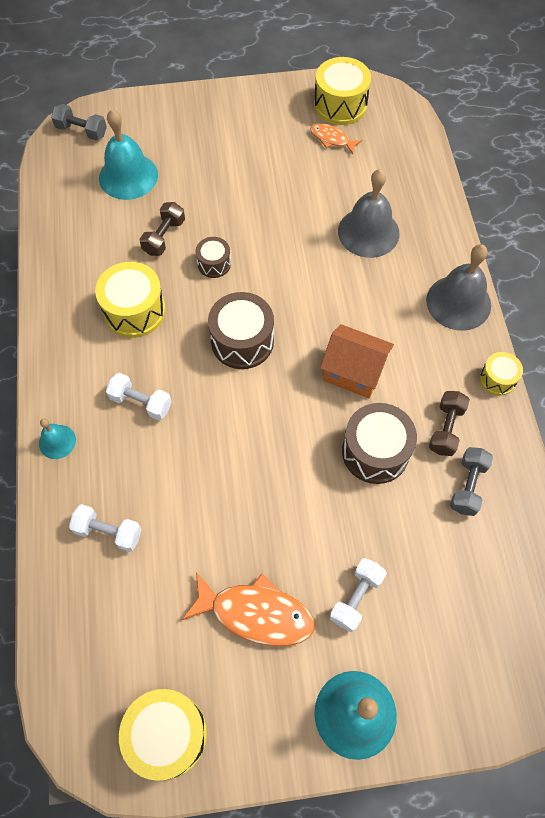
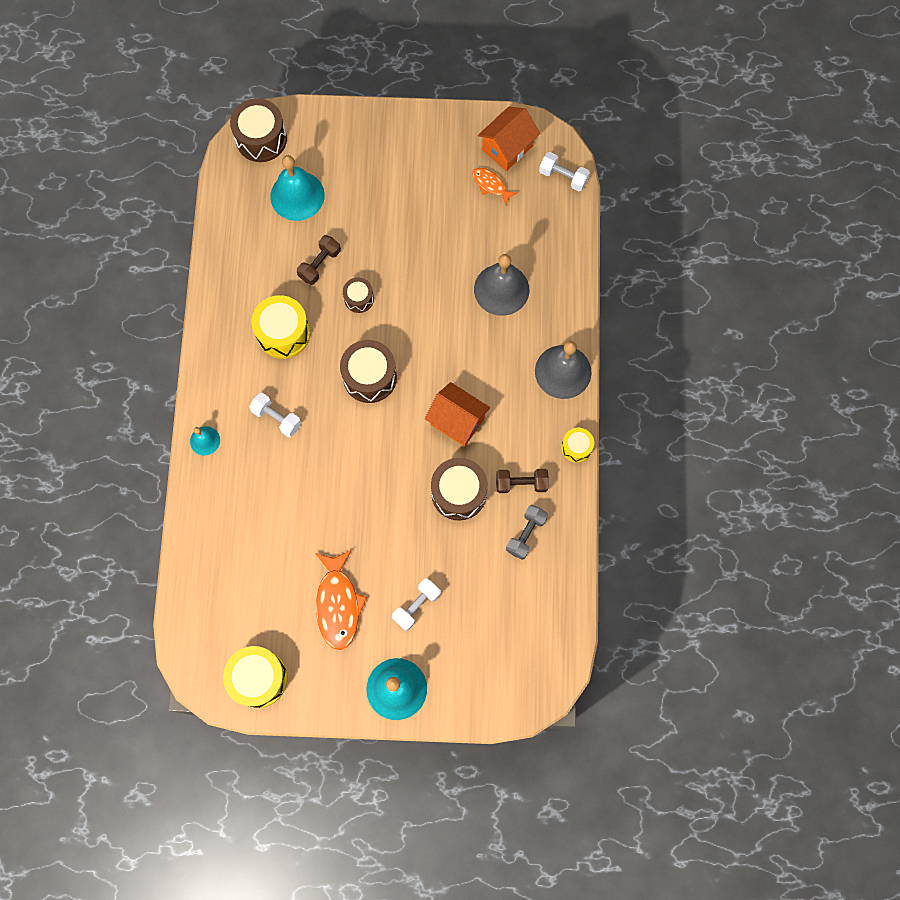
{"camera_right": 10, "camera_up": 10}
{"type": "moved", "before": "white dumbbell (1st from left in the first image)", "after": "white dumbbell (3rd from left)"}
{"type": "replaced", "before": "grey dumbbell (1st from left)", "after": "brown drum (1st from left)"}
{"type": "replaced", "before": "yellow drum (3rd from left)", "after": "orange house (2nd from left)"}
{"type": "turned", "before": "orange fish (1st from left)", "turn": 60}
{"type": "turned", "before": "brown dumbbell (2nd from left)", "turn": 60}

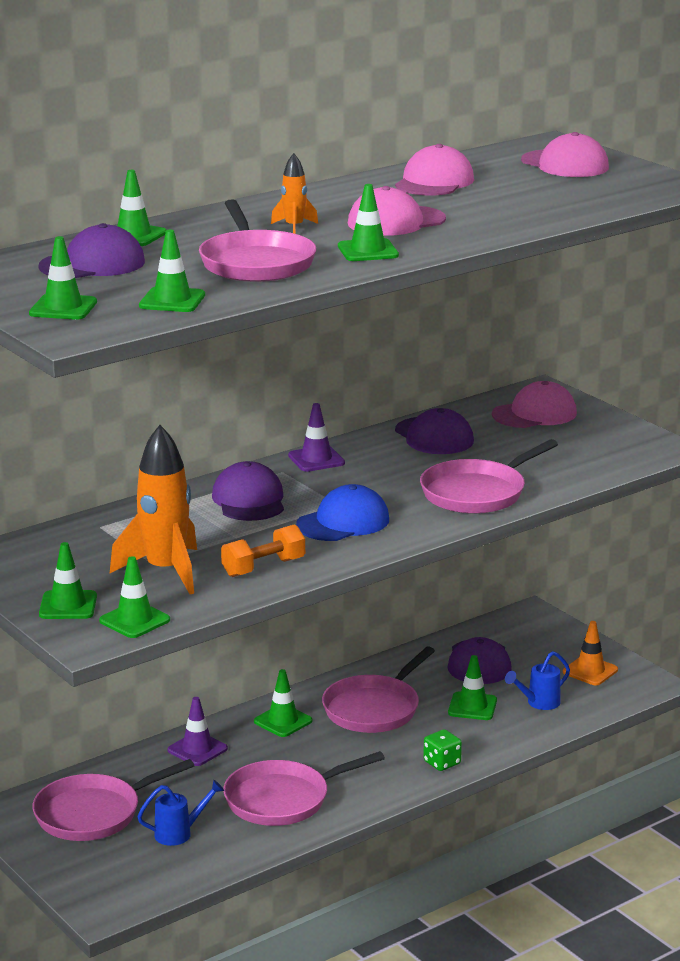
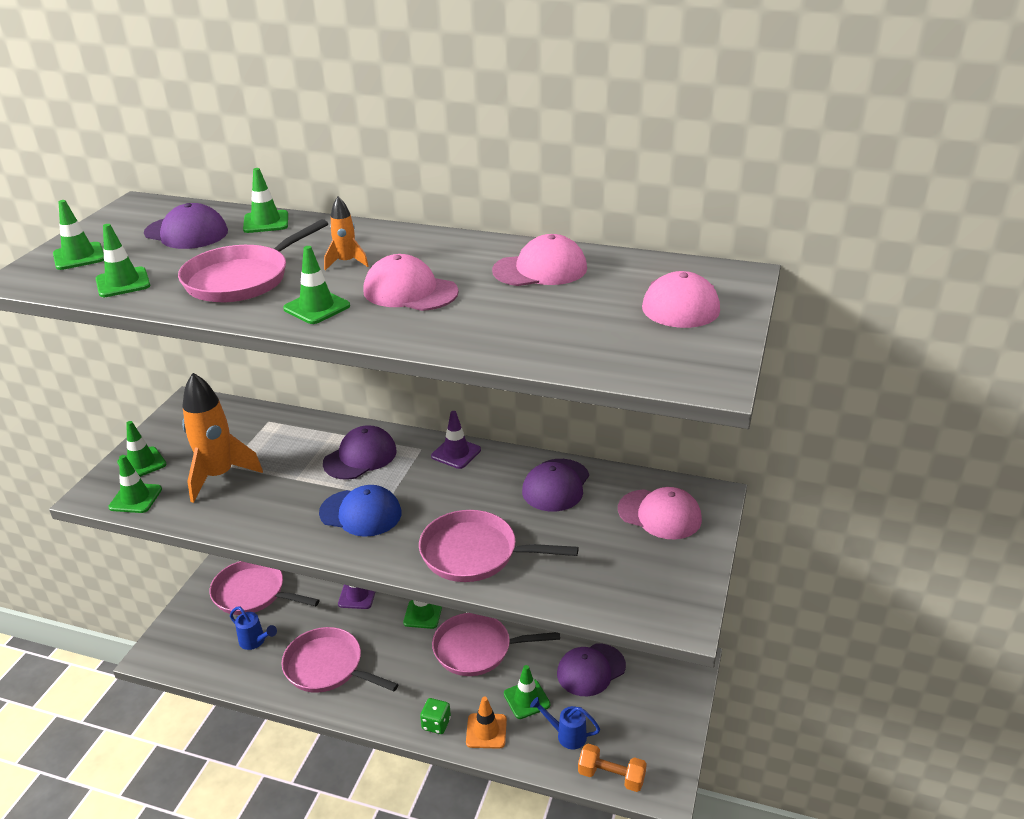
{"camera_right": 55, "camera_up": 10}
{"type": "moved", "before": "orange dumbbell"}
{"type": "moved", "before": "orange traffic cone"}

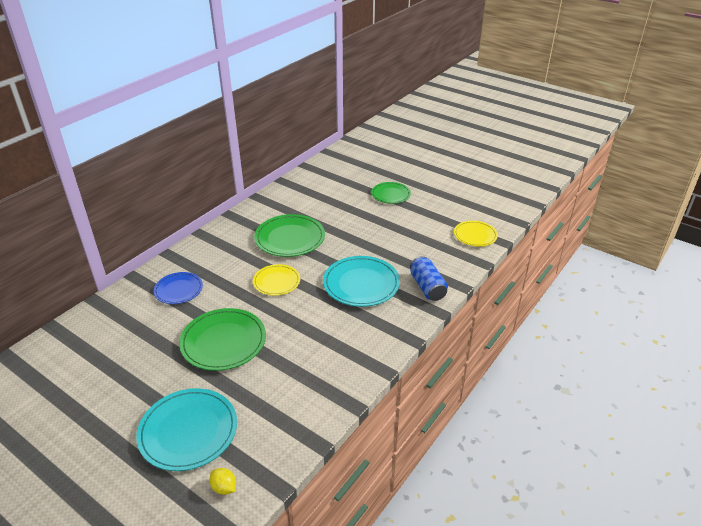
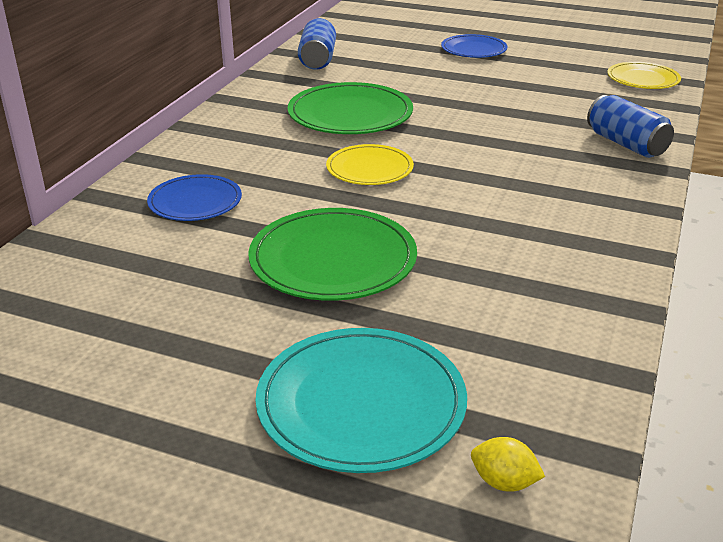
{"camera_right": -15, "camera_up": -5}
{"type": "removed", "before": "turquoise plate (2nd from left)"}
{"type": "added", "after": "blue can (1st from left)"}
{"type": "recoloured", "before": "green plate (3rd from left)", "after": "blue plate (2nd from left)"}

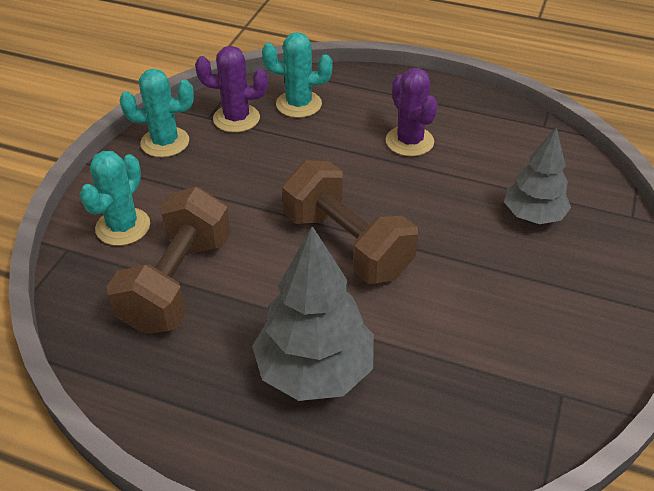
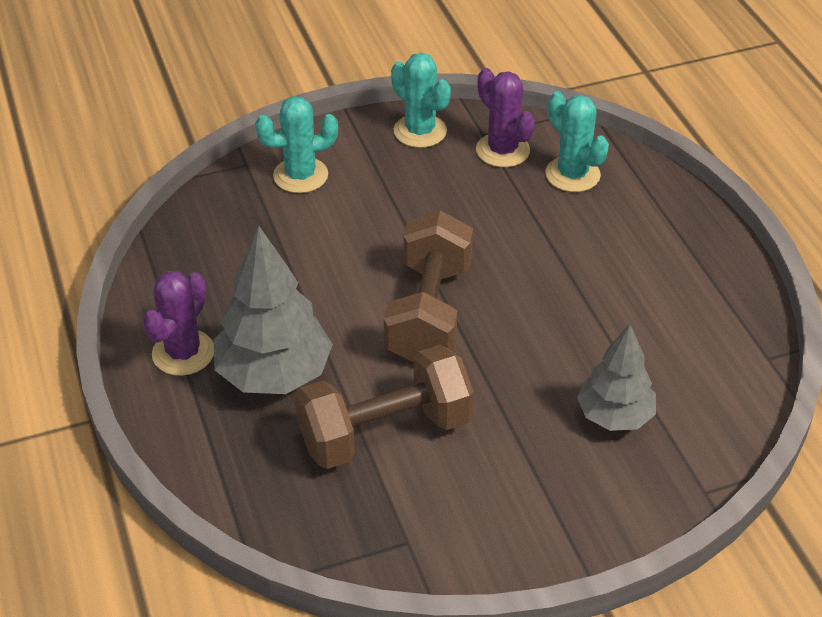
{"camera_right": 50, "camera_up": 0}
{"type": "moved", "before": "brown dumbbell (1st from left)"}
{"type": "moved", "before": "purple cactus (2nd from left in the first image)", "after": "purple cactus (1st from left)"}

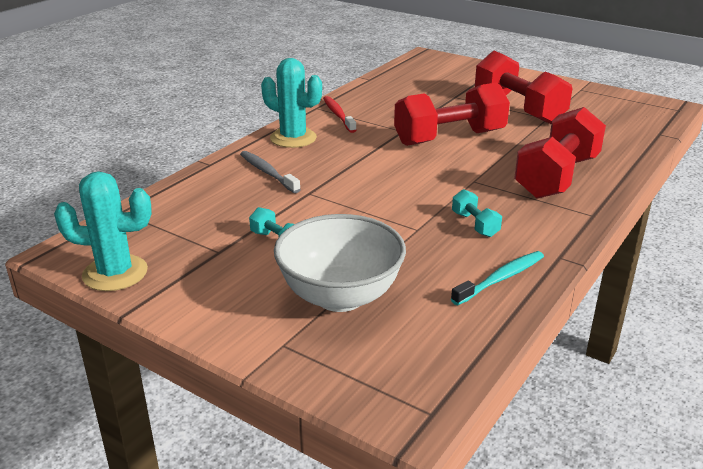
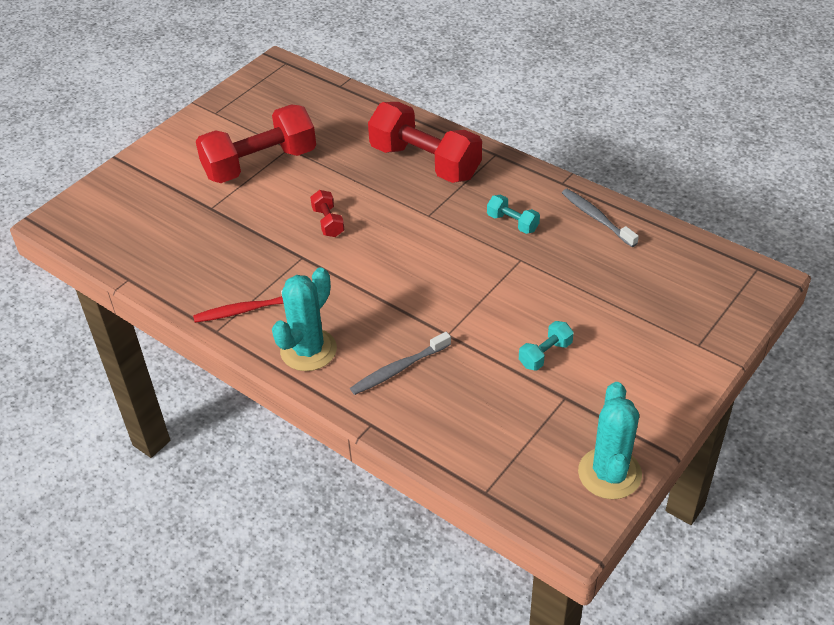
{"camera_right": -85, "camera_up": 15}
{"type": "removed", "before": "white bowl"}
{"type": "recoloured", "before": "turquoise toothbrush", "after": "grey toothbrush (2nd from left)"}
{"type": "turned", "before": "turquoise dumbbell (2nd from left in the first image)", "turn": 60}
{"type": "resized", "before": "red dumbbell (1st from left in the first image)", "scale": 0.44}

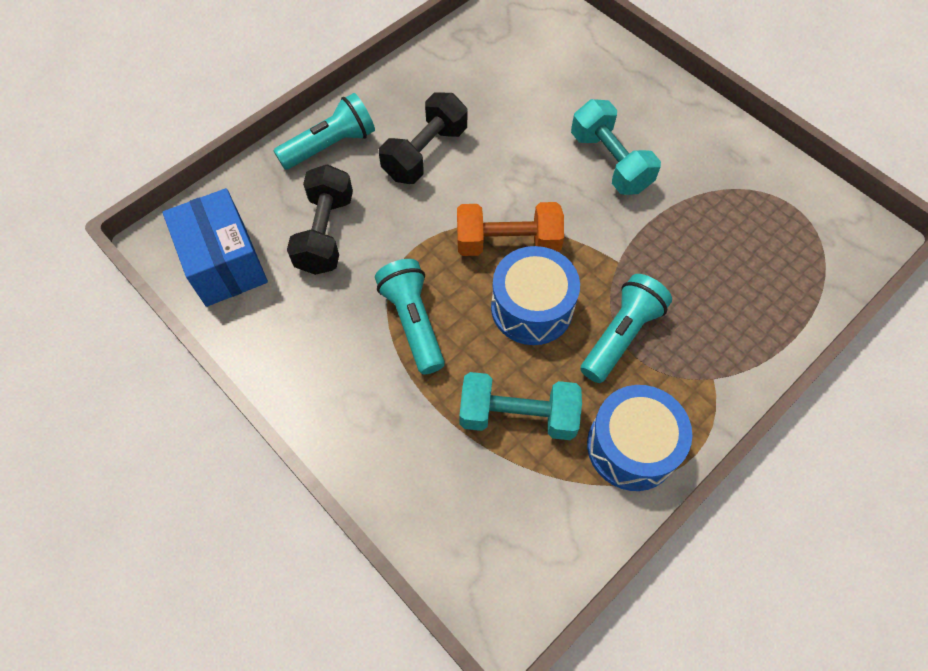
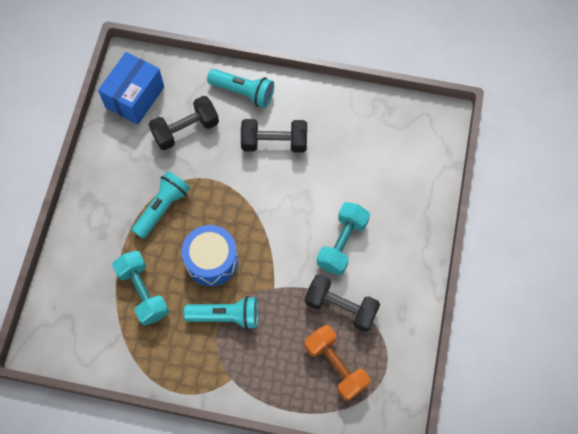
{"camera_right": 55, "camera_up": 5}
{"type": "removed", "before": "blue drum (2nd from left)"}
{"type": "added", "after": "black dumbbell (3rd from left)"}
{"type": "moved", "before": "orange dumbbell"}

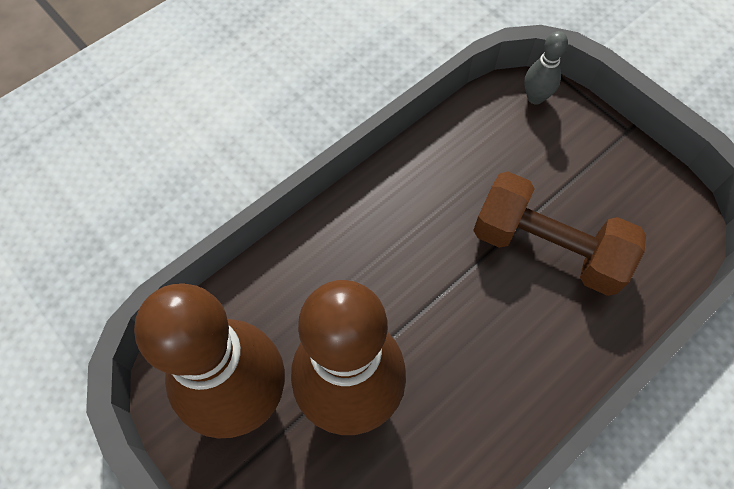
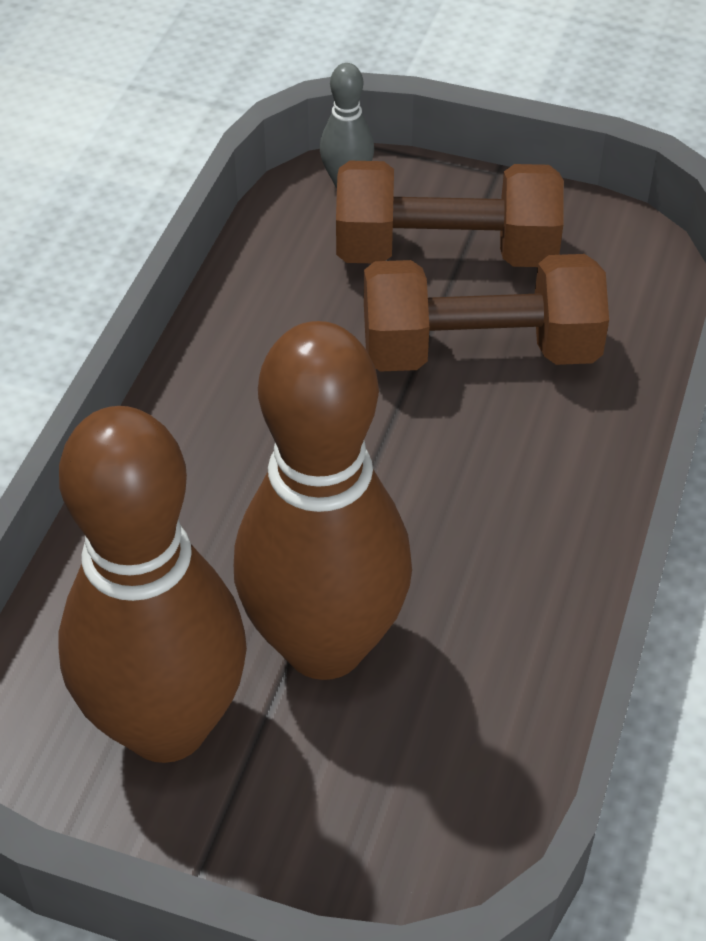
{"camera_right": -30, "camera_up": -15}
{"type": "added", "after": "brown dumbbell (1st from left)"}

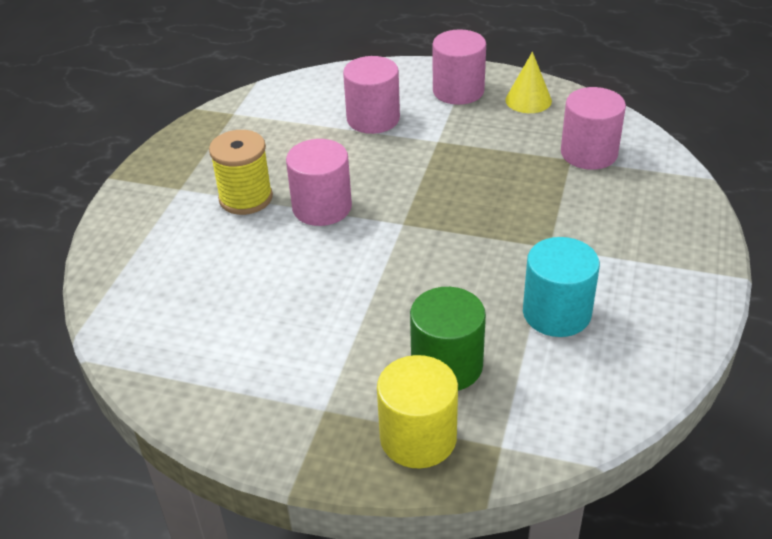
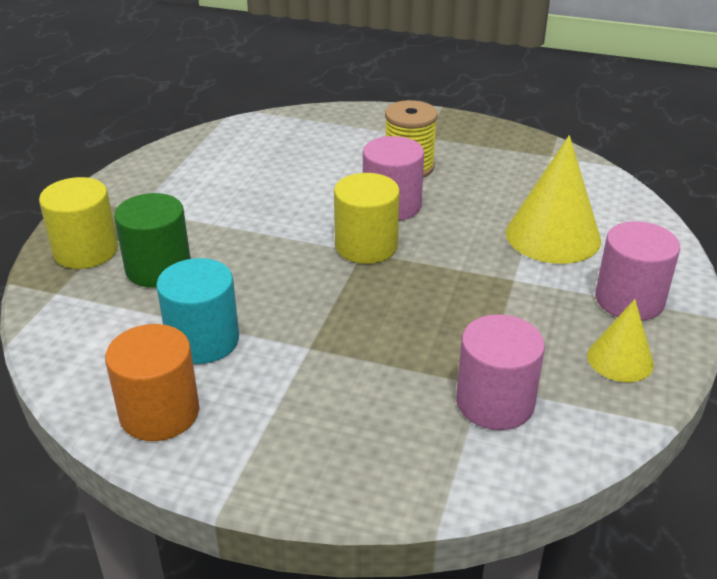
{"camera_right": 90, "camera_up": -5}
{"type": "added", "after": "orange cylinder"}
{"type": "added", "after": "yellow cylinder (2nd from left)"}
{"type": "replaced", "before": "pink cylinder (2nd from left)", "after": "yellow cone (1st from left)"}

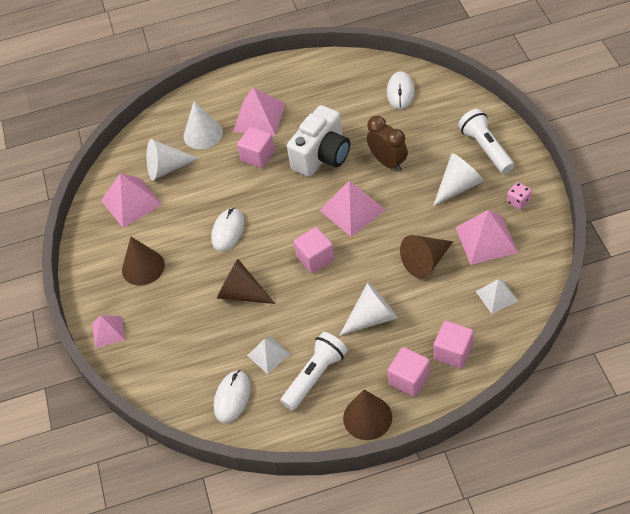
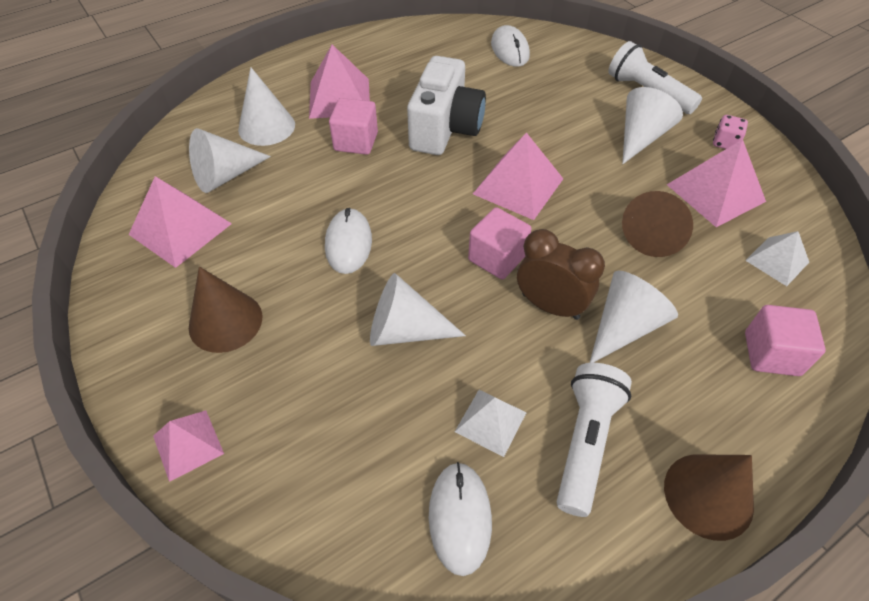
{"camera_right": -25, "camera_up": 0}
{"type": "removed", "before": "pink cube (3rd from left)"}
{"type": "moved", "before": "brown clock"}
{"type": "recoloured", "before": "brown cone (2nd from left)", "after": "white cone (3rd from left)"}

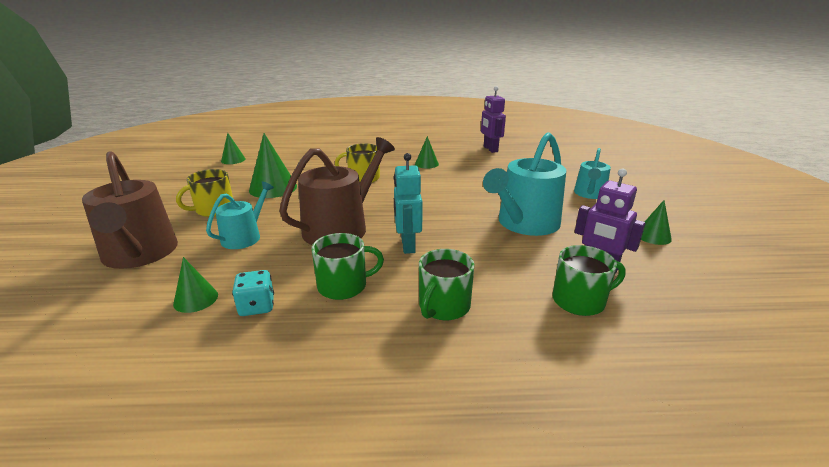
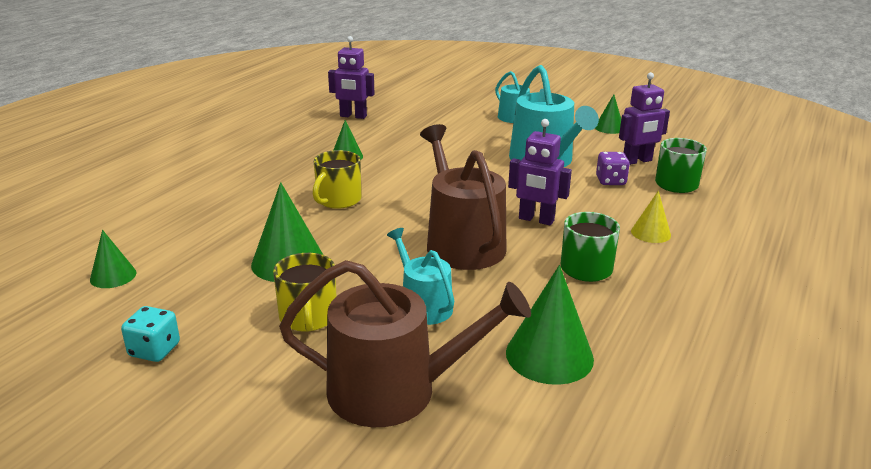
{"camera_right": -60, "camera_up": 0}
{"type": "added", "after": "purple dice"}
{"type": "moved", "before": "turquoise dice"}
{"type": "replaced", "before": "green mug (2nd from left)", "after": "yellow cone"}
{"type": "recoloured", "before": "turquoise robot", "after": "purple robot (2nd from left)"}
{"type": "resized", "before": "green cone (1st from left in the first image)", "scale": 1.73}

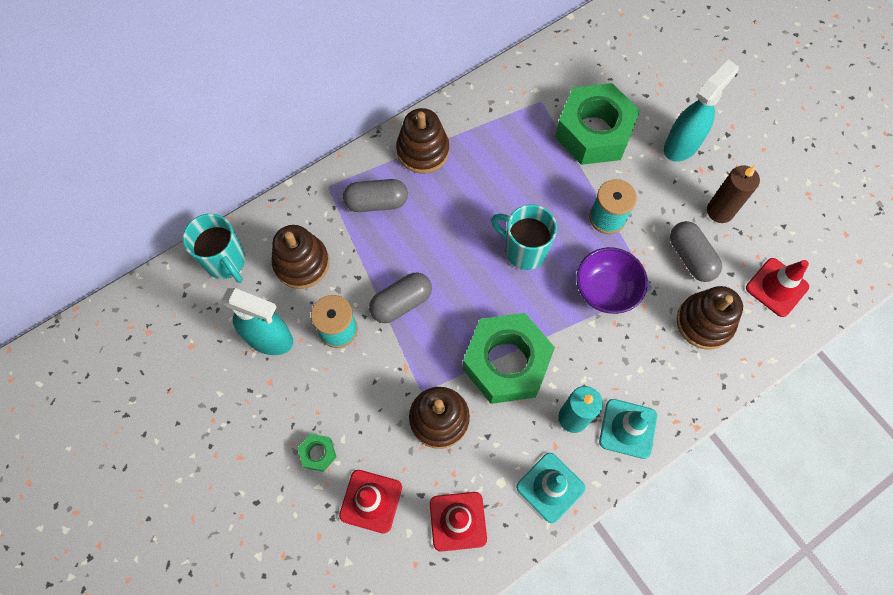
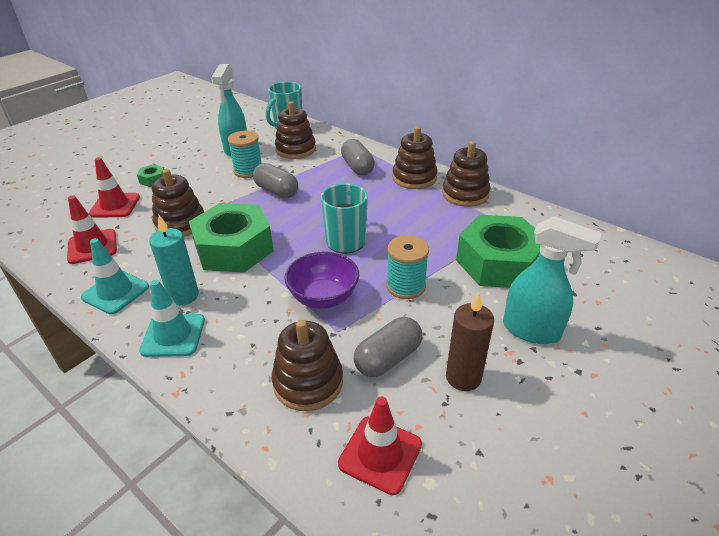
{"camera_right": 75, "camera_up": -30}
{"type": "added", "after": "brown stacking toy (5th from left)"}

